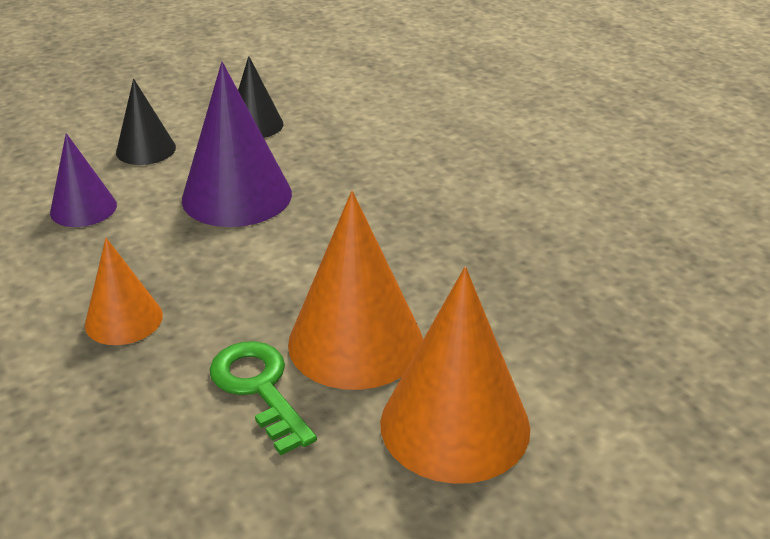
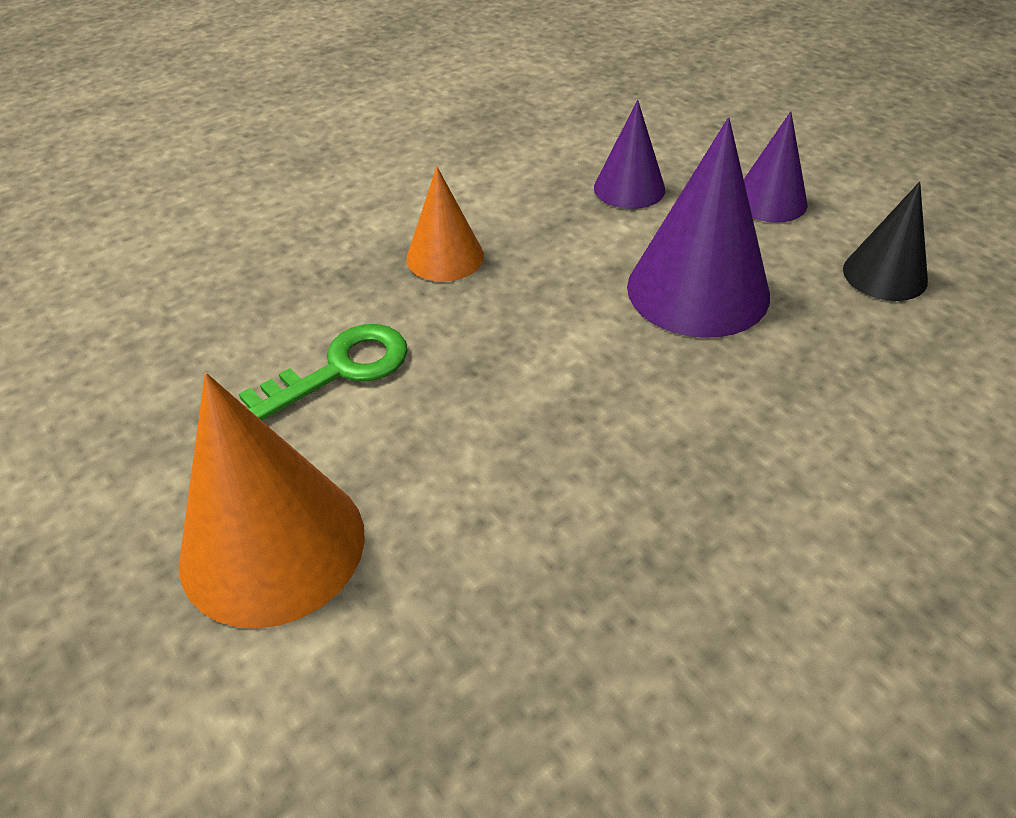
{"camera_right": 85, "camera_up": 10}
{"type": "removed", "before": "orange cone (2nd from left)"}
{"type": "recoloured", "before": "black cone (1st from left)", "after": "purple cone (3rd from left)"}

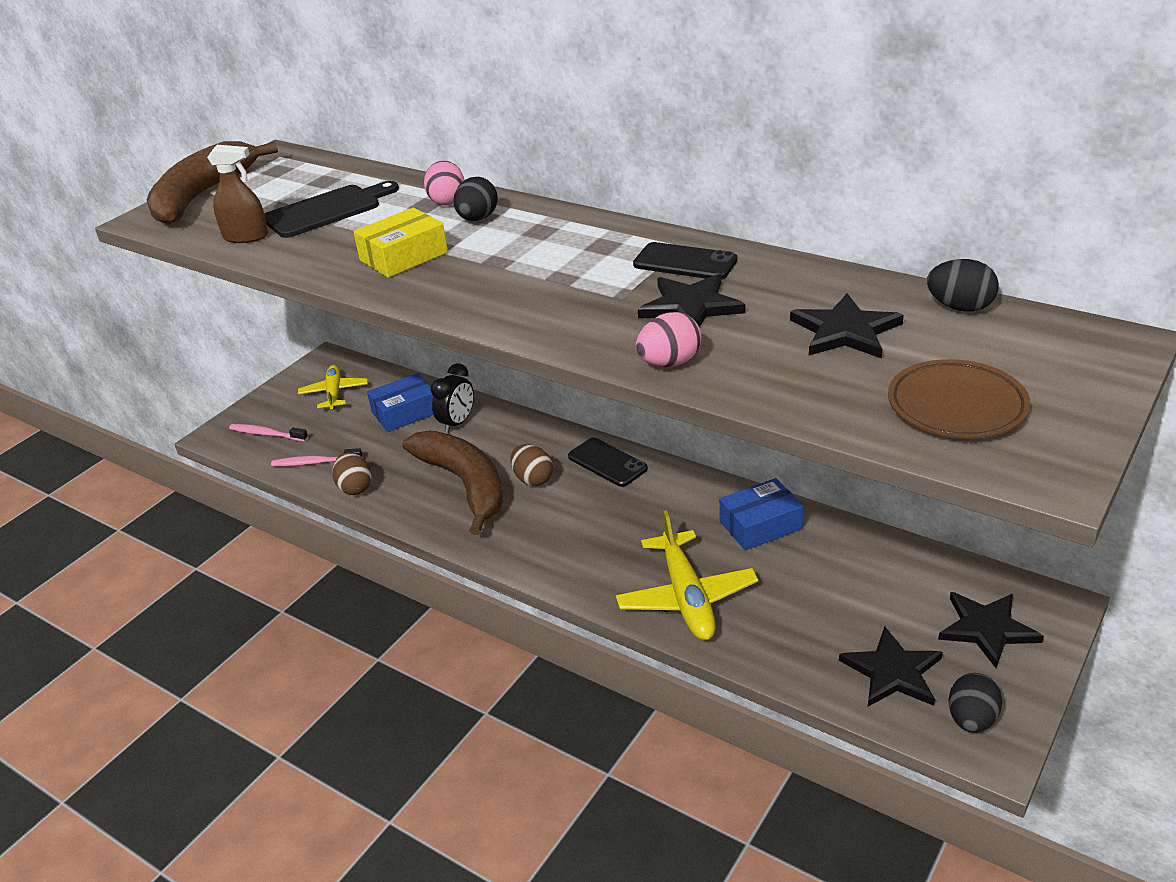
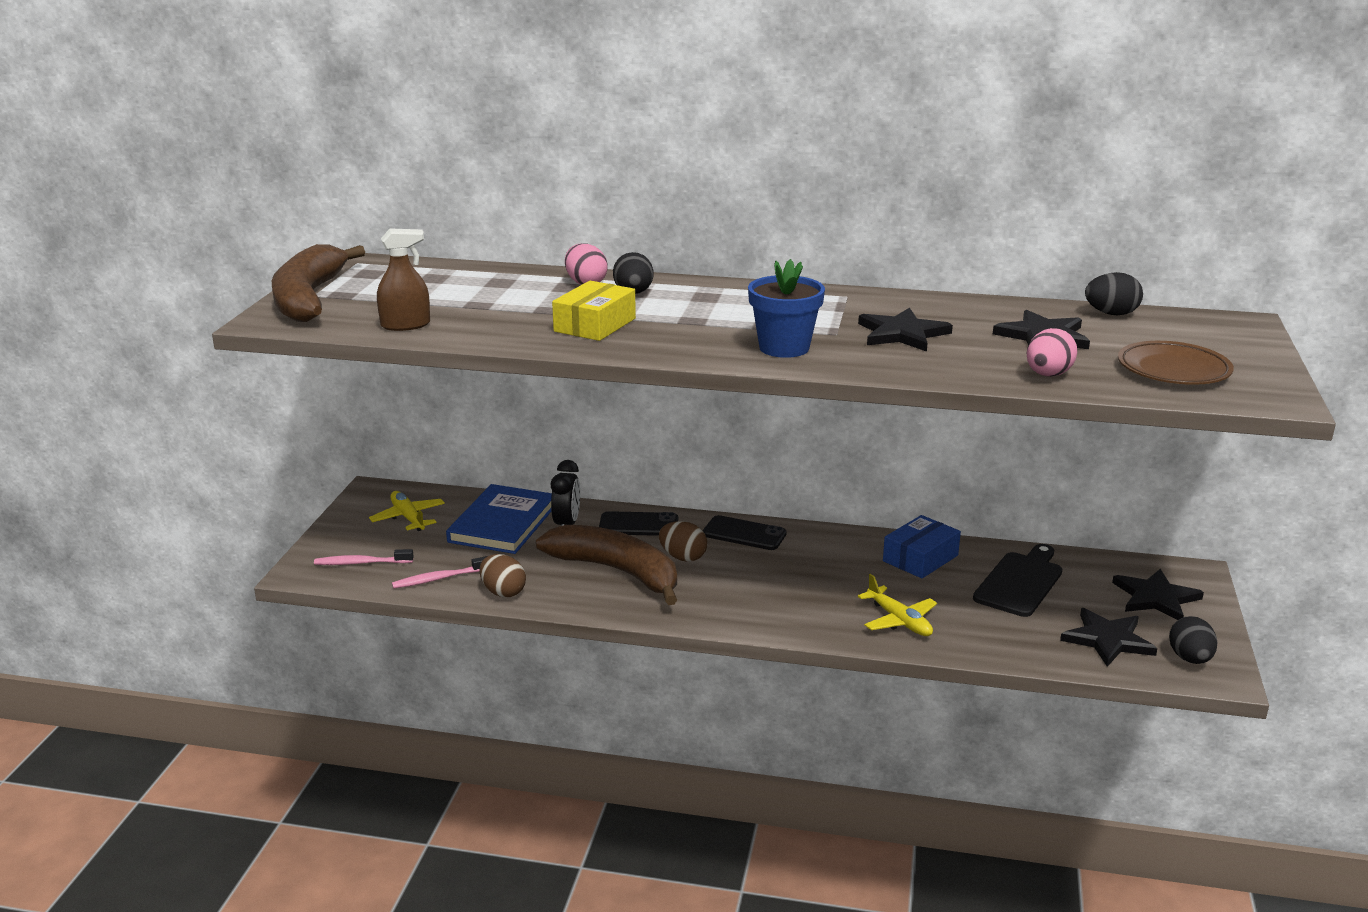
{"camera_right": -25, "camera_up": -10}
{"type": "added", "after": "blue flower pot"}
{"type": "moved", "before": "black cutting board"}
{"type": "moved", "before": "black phone (2nd from left in the first image)", "after": "black phone (1st from left)"}
{"type": "moved", "before": "pink egg (2nd from left)"}
{"type": "replaced", "before": "blue box (1st from left)", "after": "blue book"}
{"type": "resized", "before": "yellow plane (2nd from left)", "scale": 0.64}

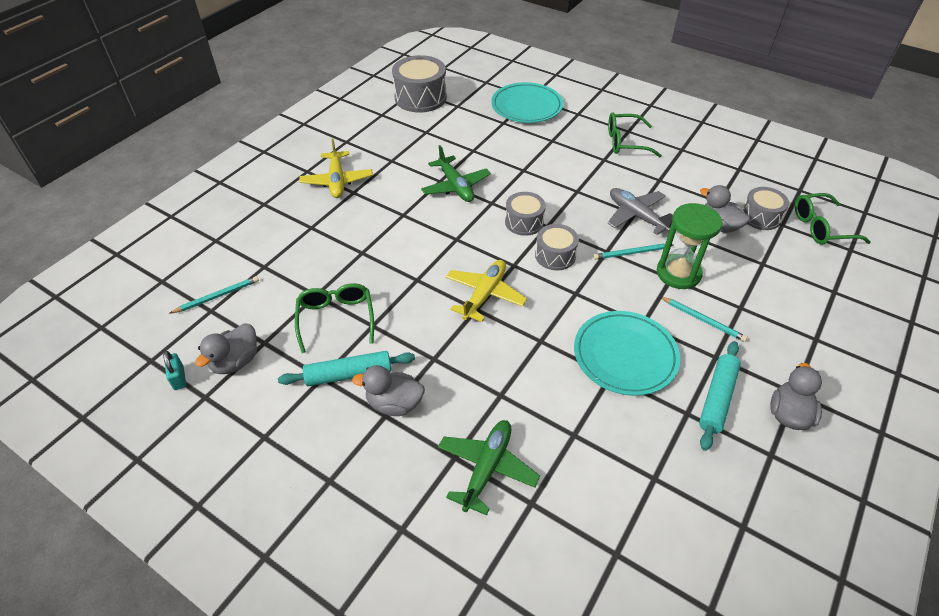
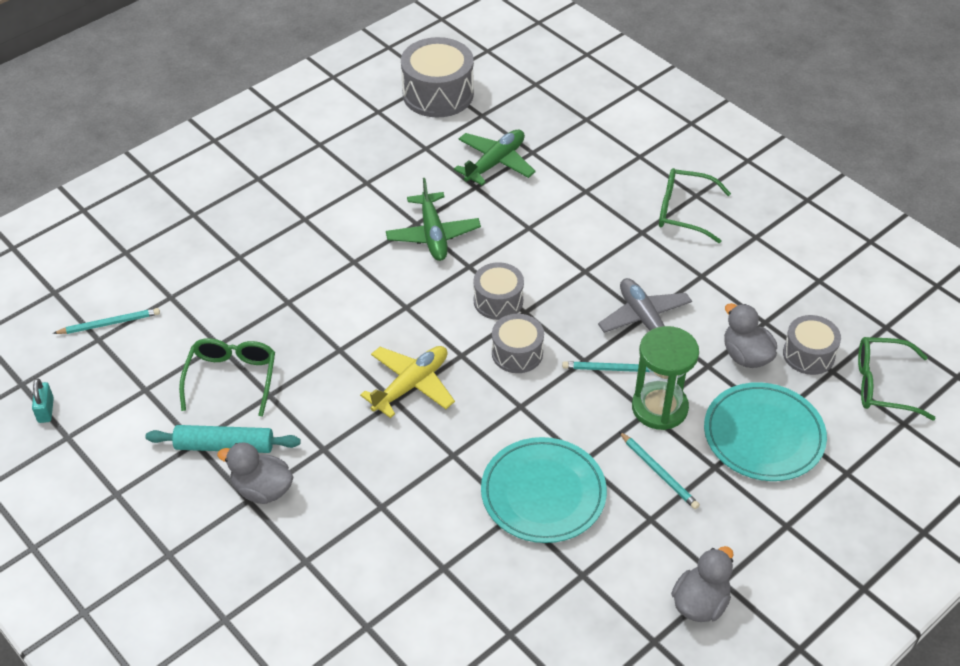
{"camera_right": 15, "camera_up": 0}
{"type": "removed", "before": "grey duck (1st from left)"}
{"type": "removed", "before": "yellow plane (1st from left)"}
{"type": "removed", "before": "turquoise rolling pin (2nd from left)"}
{"type": "moved", "before": "green plane (2nd from left)"}
{"type": "moved", "before": "turquoise plate (1st from left in the first image)", "after": "turquoise plate (2nd from left)"}

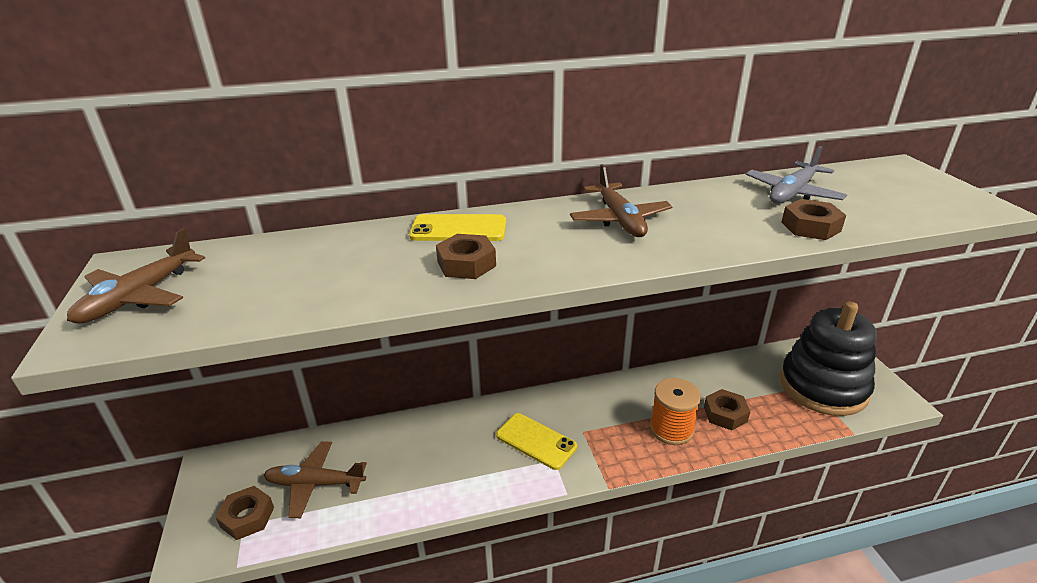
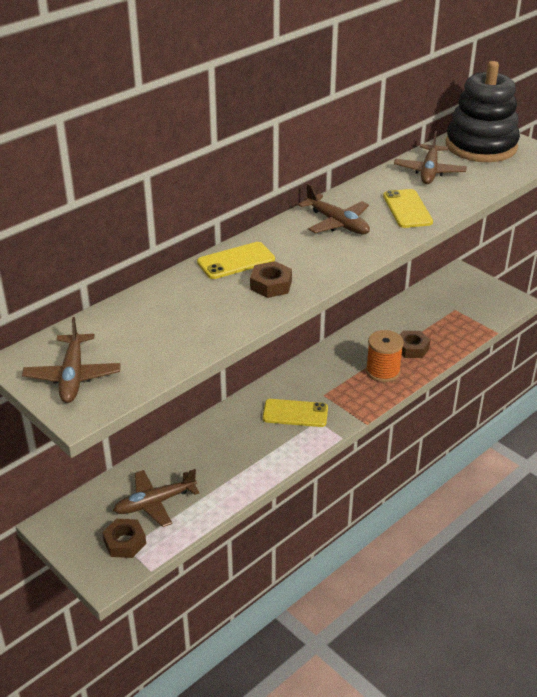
{"camera_right": -30, "camera_up": 5}
{"type": "removed", "before": "brown nut (4th from left)"}
{"type": "added", "after": "yellow phone (3rd from left)"}
{"type": "moved", "before": "black stacking toy"}
{"type": "recoloured", "before": "grey plane", "after": "brown plane (4th from left)"}

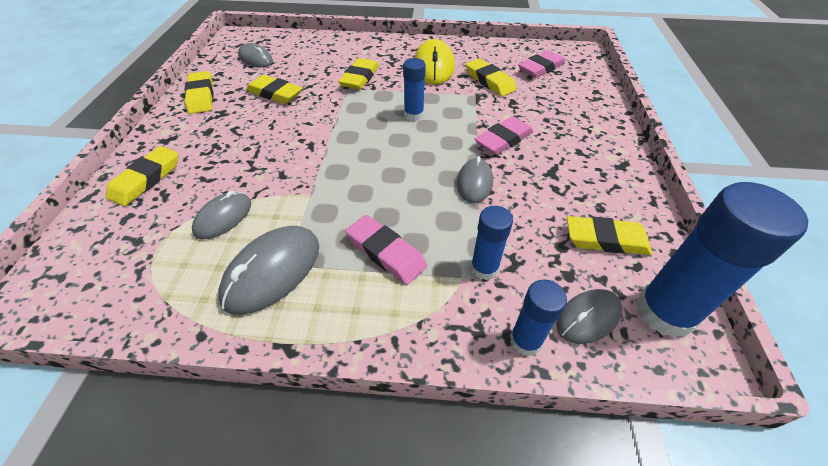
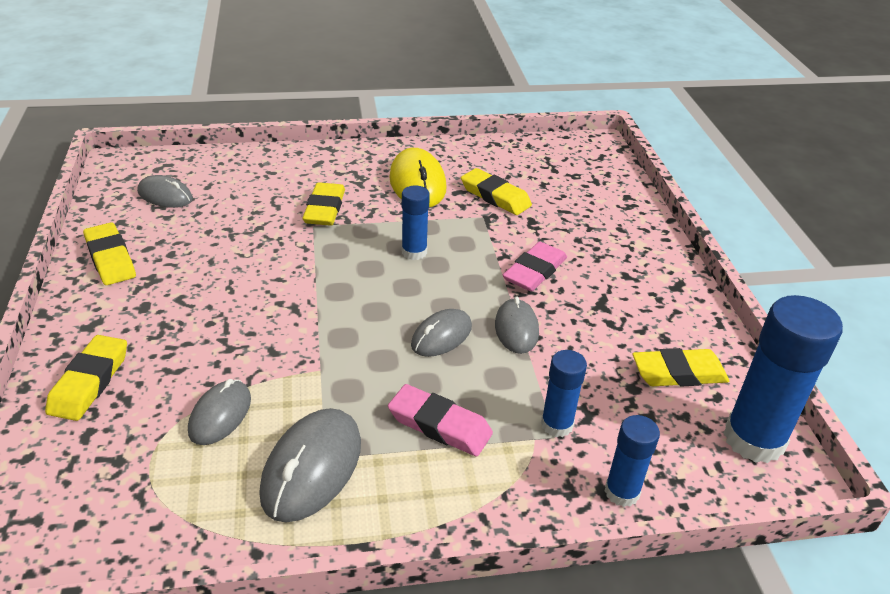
{"camera_right": -15, "camera_up": -10}
{"type": "removed", "before": "yellow eraser (3rd from left)"}
{"type": "removed", "before": "pink eraser (3rd from left)"}
{"type": "moved", "before": "grey mouse (5th from left in the first image)", "after": "grey mouse (4th from left)"}

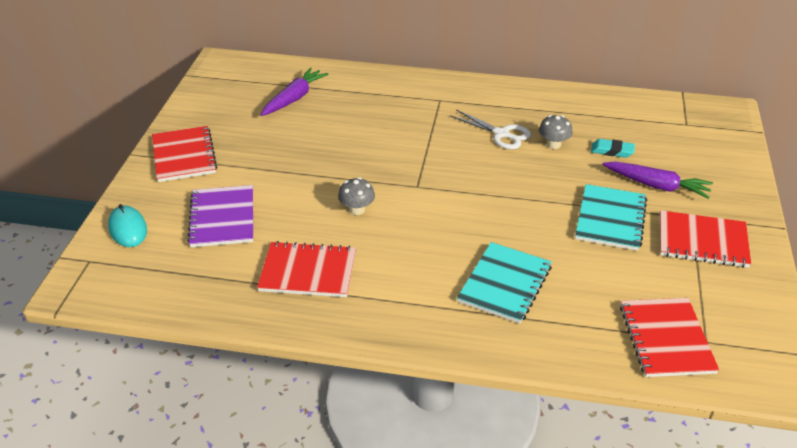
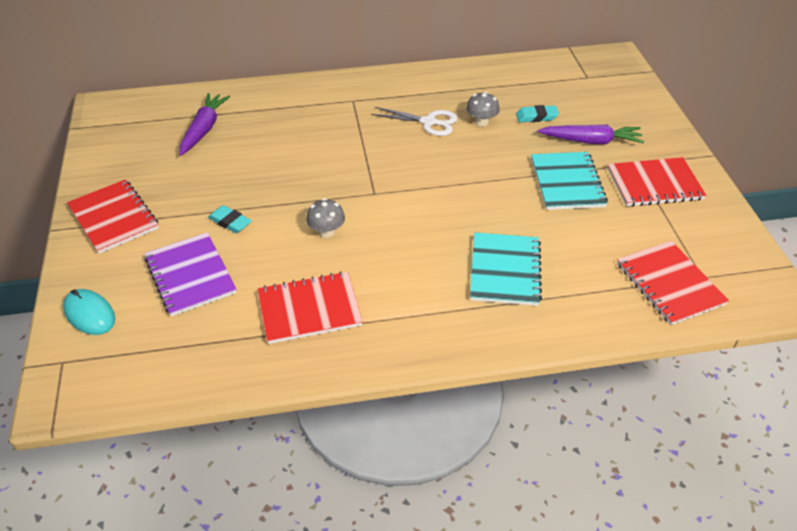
{"camera_right": -20, "camera_up": 5}
{"type": "added", "after": "turquoise eraser (1st from left)"}

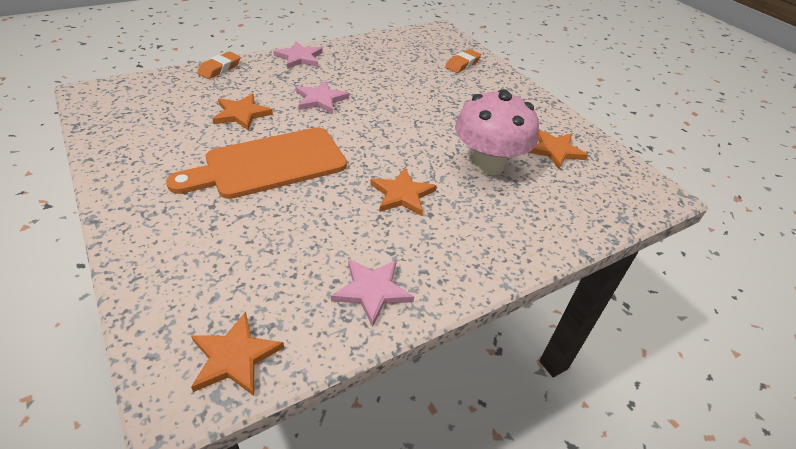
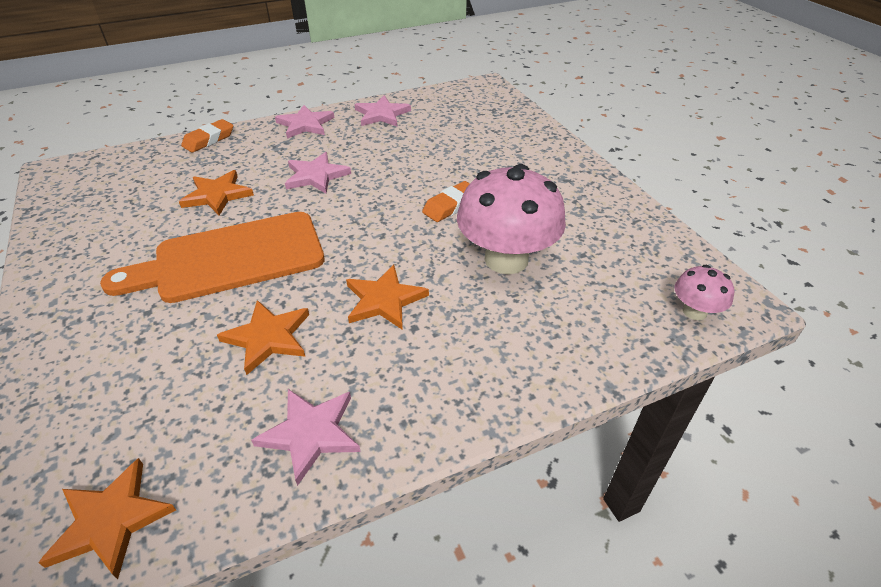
{"camera_right": 10, "camera_up": 0}
{"type": "added", "after": "pink star (4th from left)"}
{"type": "added", "after": "pink mushroom (2nd from left)"}
{"type": "moved", "before": "orange eraser (2nd from left)"}
{"type": "moved", "before": "orange star (4th from left in the first image)", "after": "orange star (3rd from left)"}

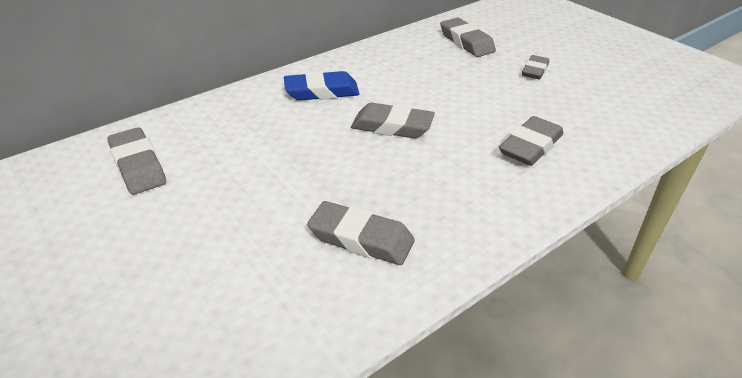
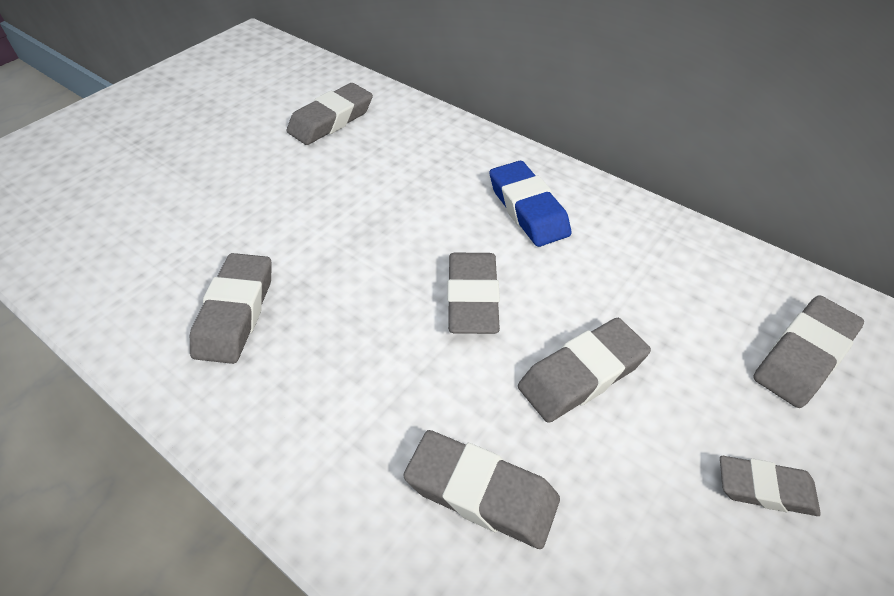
{"camera_right": 75, "camera_up": 10}
{"type": "added", "after": "grey eraser (5th from left)"}

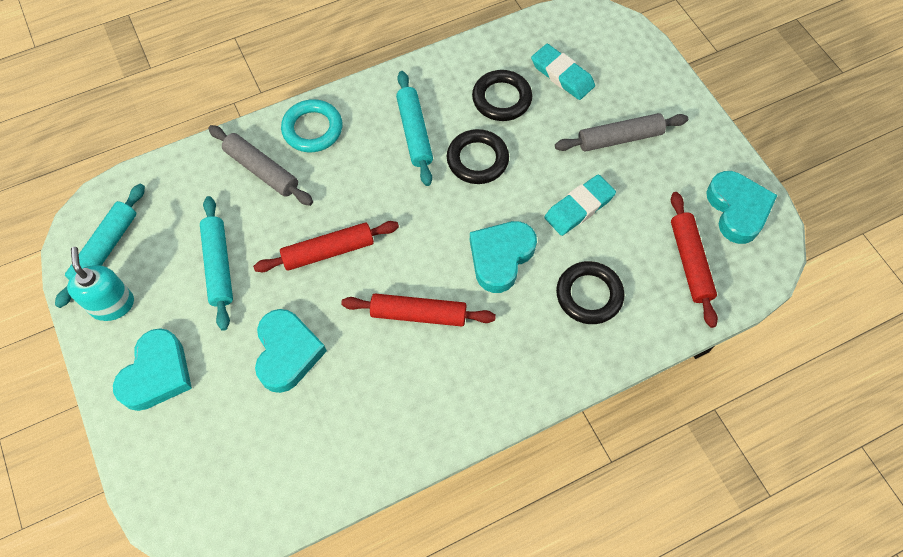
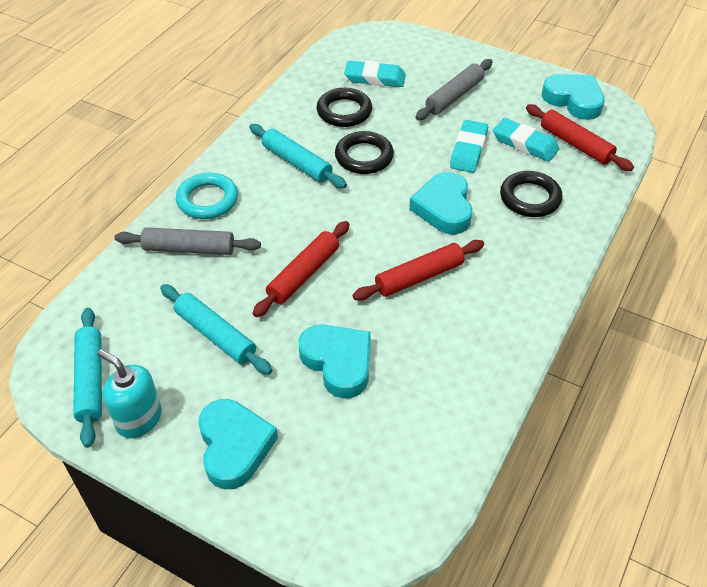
{"camera_right": -35, "camera_up": -15}
{"type": "added", "after": "turquoise eraser (3rd from left)"}

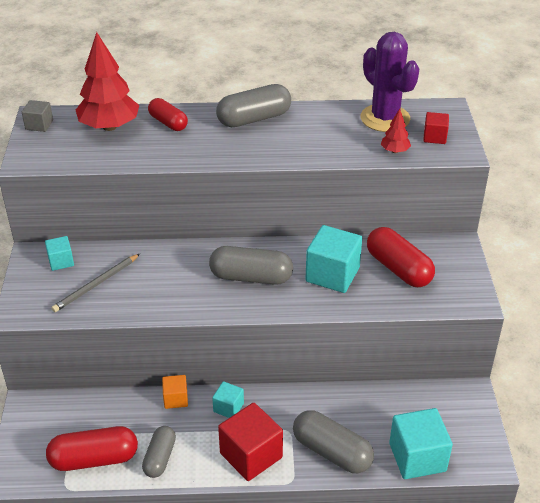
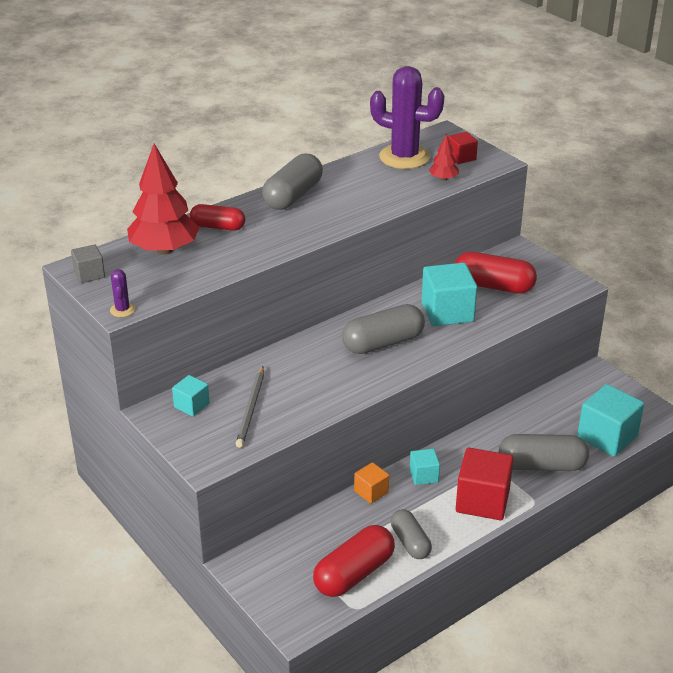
{"camera_right": -35, "camera_up": -5}
{"type": "added", "after": "purple cactus (1st from left)"}

